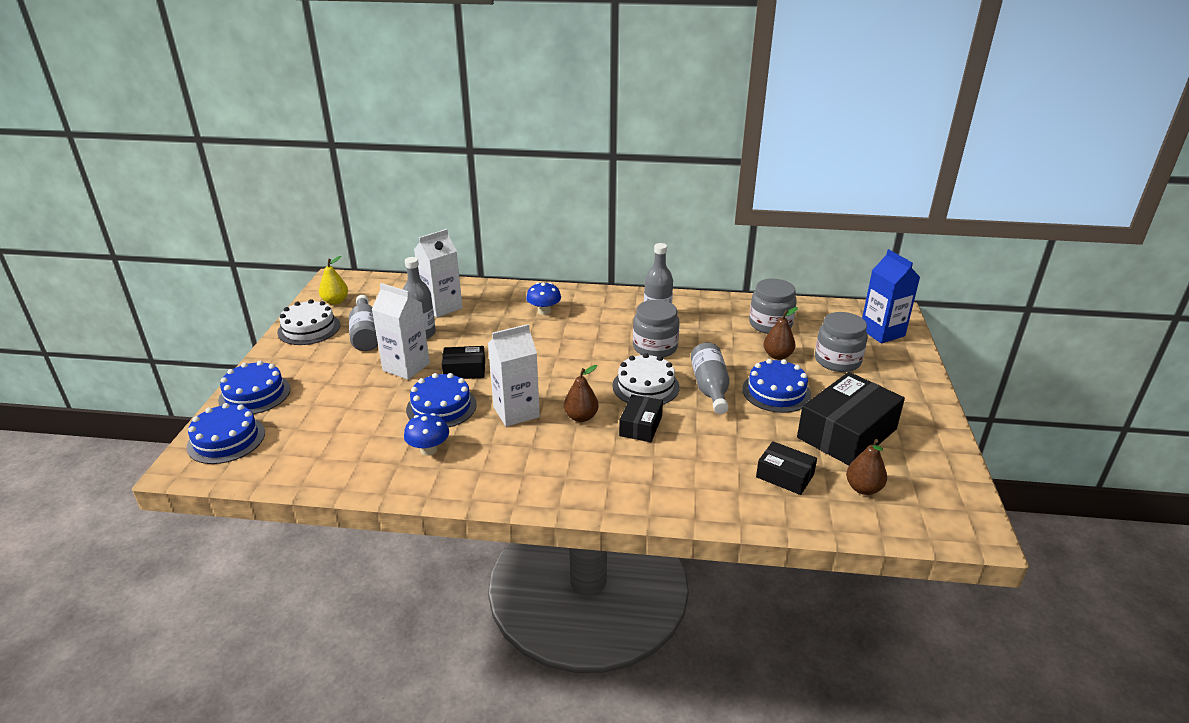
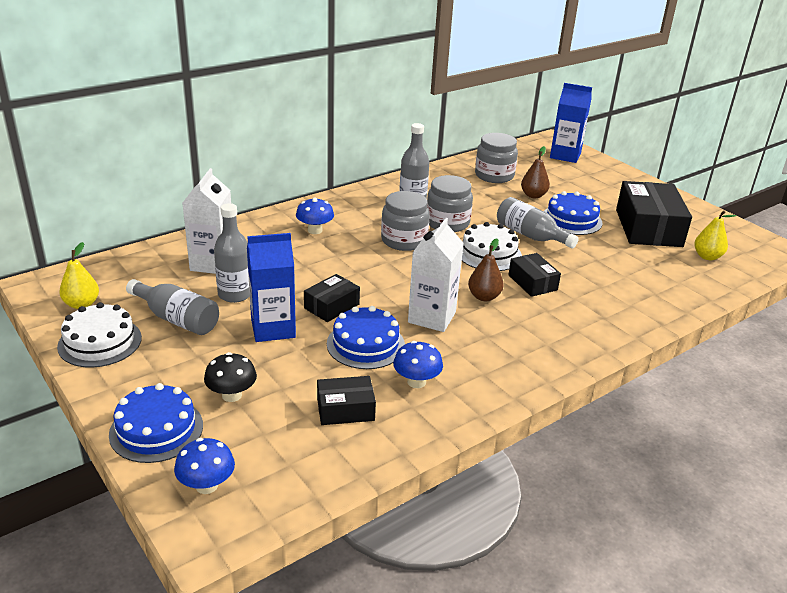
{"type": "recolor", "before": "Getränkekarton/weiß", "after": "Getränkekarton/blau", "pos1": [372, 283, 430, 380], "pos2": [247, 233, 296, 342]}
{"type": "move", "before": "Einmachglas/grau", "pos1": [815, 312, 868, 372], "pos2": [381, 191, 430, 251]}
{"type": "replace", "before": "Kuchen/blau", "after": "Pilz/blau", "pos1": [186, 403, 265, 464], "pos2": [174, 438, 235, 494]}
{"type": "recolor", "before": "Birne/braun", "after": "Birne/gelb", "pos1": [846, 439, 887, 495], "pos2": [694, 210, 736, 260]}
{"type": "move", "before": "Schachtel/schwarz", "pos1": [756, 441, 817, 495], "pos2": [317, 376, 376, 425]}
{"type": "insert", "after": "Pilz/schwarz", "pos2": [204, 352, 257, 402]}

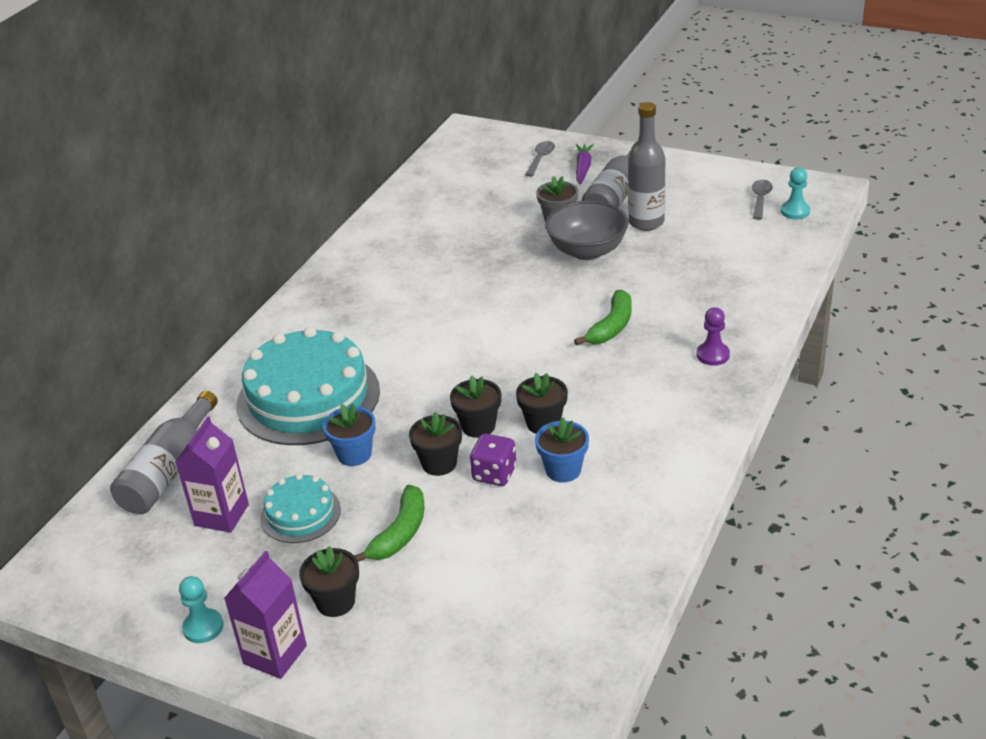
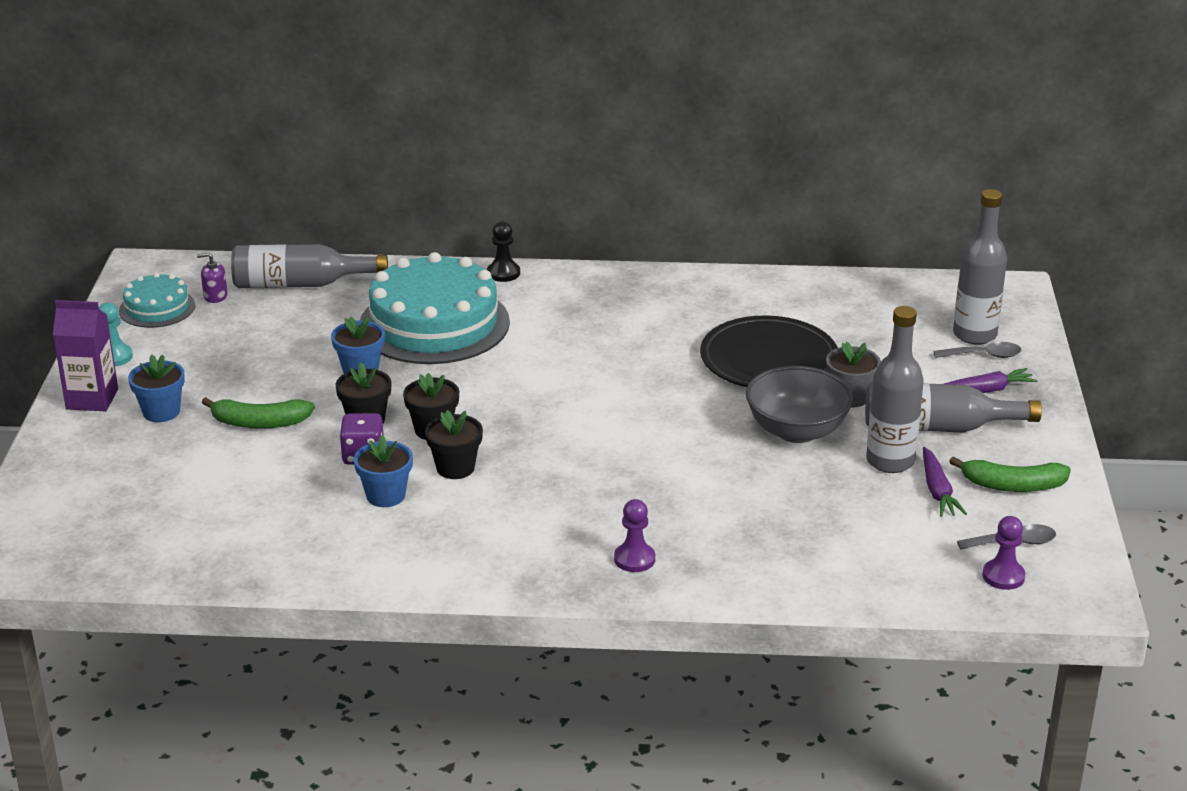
{"type": "recolor", "before": "Bauer/türkis", "after": "Bauer/lila", "pos1": [781, 167, 810, 219], "pos2": [982, 516, 1025, 590]}
{"type": "move", "before": "Banane/grün", "pos1": [574, 290, 632, 345], "pos2": [949, 456, 1071, 492]}
{"type": "delete", "before": "Getränkekarton/lila", "pos1": [175, 416, 249, 532]}
{"type": "move", "before": "Kuchen/türkis", "pos1": [260, 474, 341, 543], "pos2": [119, 272, 195, 328]}
{"type": "recolor", "before": "Blumentopf/schwarz", "after": "Blumentopf/blau", "pos1": [299, 546, 359, 617], "pos2": [128, 355, 185, 422]}
{"type": "insert", "after": "Flasche/grau", "pos2": [953, 189, 1007, 345]}
{"type": "insert", "after": "Bauer/schwarz", "pos2": [487, 221, 520, 282]}
{"type": "insert", "after": "Seifenspender/lila", "pos2": [197, 253, 227, 303]}
{"type": "insert", "after": "Teller/schwarz", "pos2": [700, 316, 838, 387]}
{"type": "insert", "after": "Karotte/lila", "pos2": [923, 447, 967, 517]}

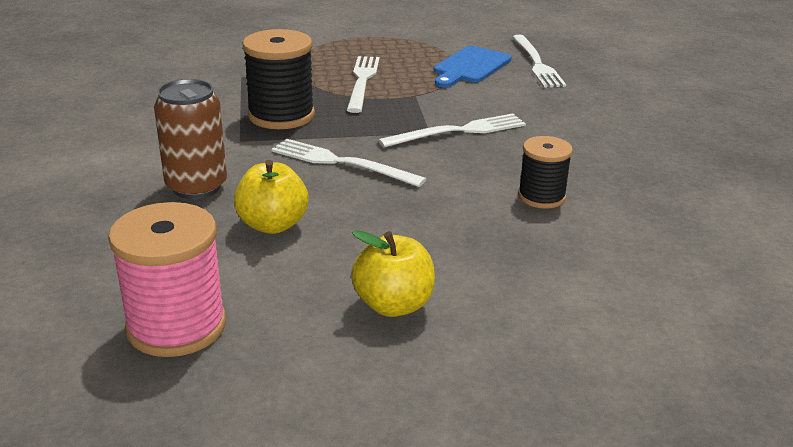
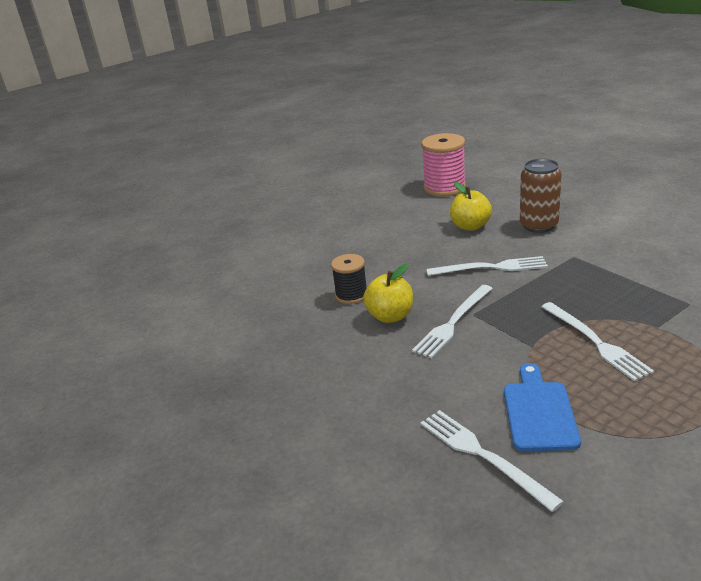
{"type": "delete", "before": "Garnrolle/schwarz", "pos1": [243, 29, 315, 129]}
{"type": "move", "before": "Apfel/gelb", "pos1": [351, 230, 435, 317], "pos2": [363, 264, 413, 323]}

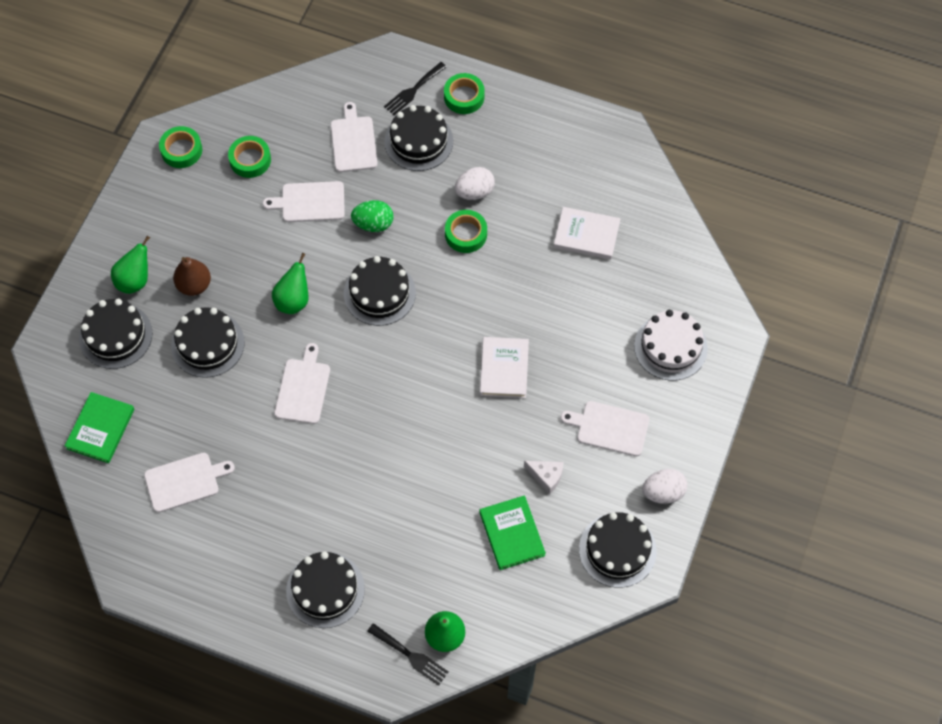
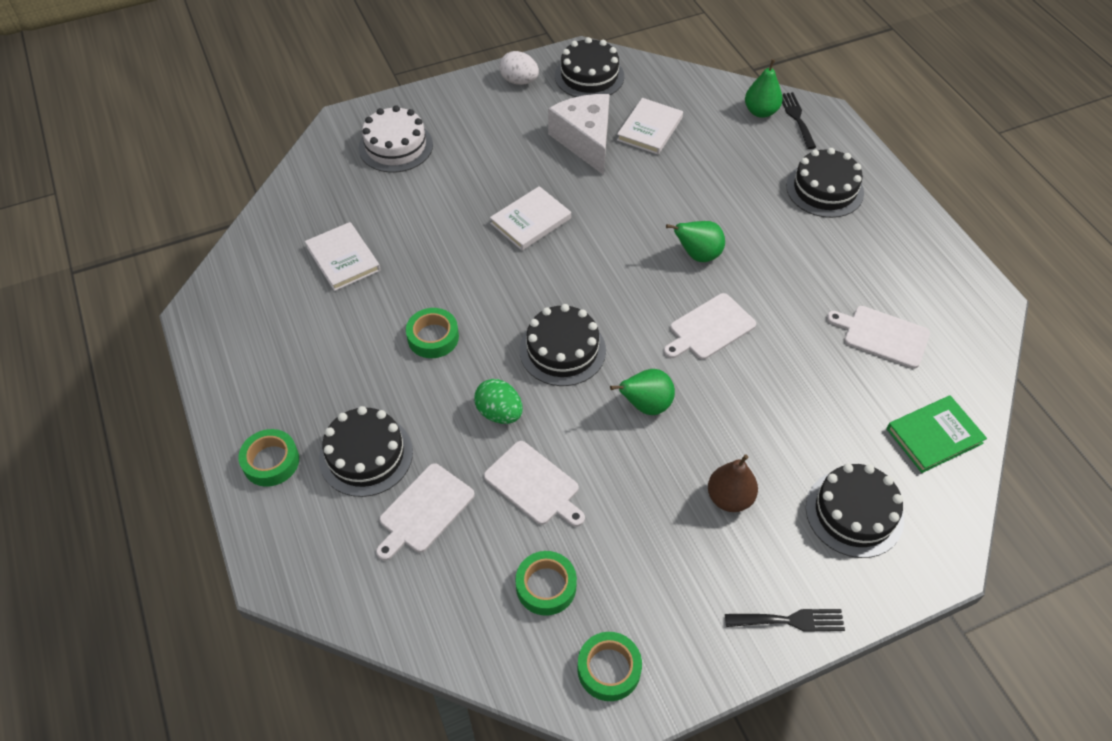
{"type": "move", "before": "Gabel/schwarz", "pos1": [384, 62, 447, 115], "pos2": [725, 609, 845, 632]}
{"type": "delete", "before": "Ei/weiß", "pos1": [455, 167, 495, 200]}
{"type": "move", "before": "Birne/grün", "pos1": [111, 236, 150, 294], "pos2": [666, 221, 725, 262]}
{"type": "delete", "before": "Kuchen/schwarz", "pos1": [171, 307, 245, 378]}
{"type": "delete", "before": "Schneidebrett/weiß", "pos1": [561, 401, 649, 456]}
{"type": "resize", "before": "Käse/weiß", "pos1": [524, 461, 563, 495], "pos2": [548, 94, 609, 175], "scale": 2.1}
{"type": "recolor", "before": "Buch/grün", "after": "Buch/weiß", "pos1": [480, 495, 546, 570], "pos2": [617, 98, 683, 155]}

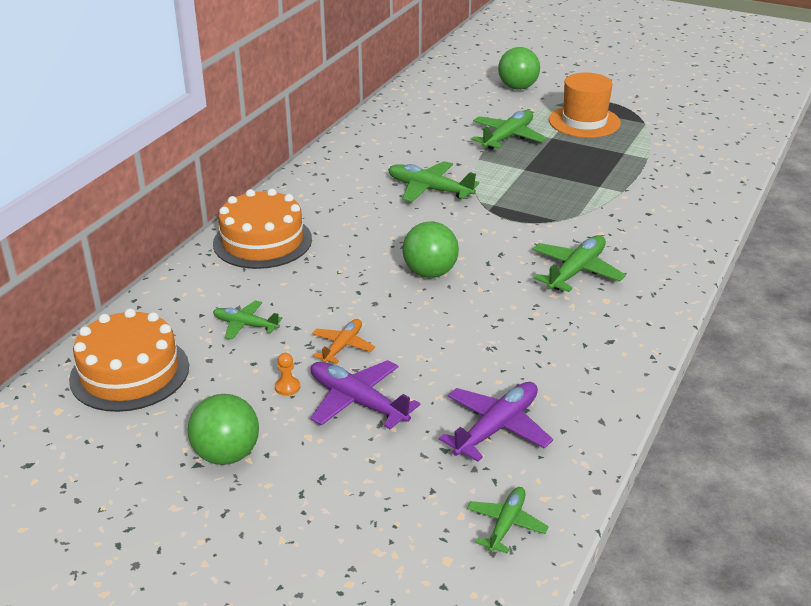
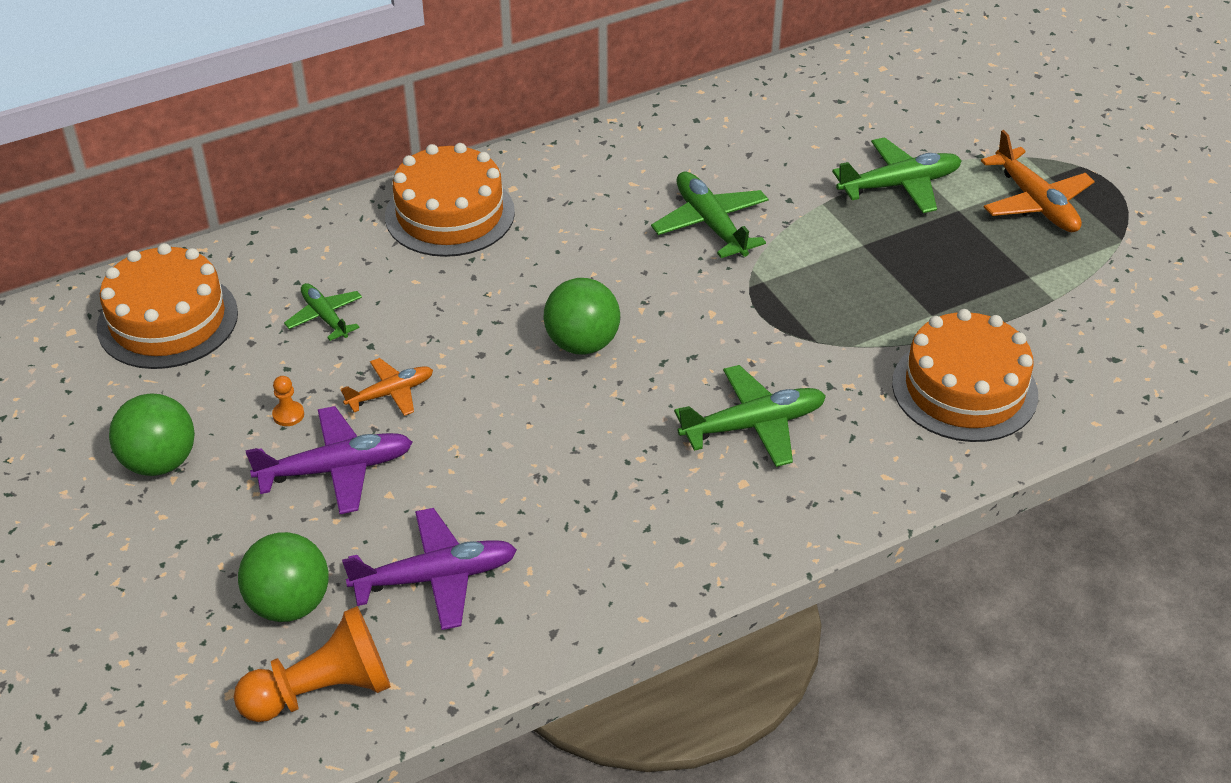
{"type": "move", "before": "Ball/grün", "pos1": [498, 47, 540, 90], "pos2": [238, 532, 328, 622]}
{"type": "replace", "before": "Hut/orange", "after": "Flugzeug/orange", "pos1": [549, 73, 621, 138], "pos2": [981, 130, 1095, 232]}
{"type": "rotate", "before": "Flugzeug/lila", "pos1": [310, 360, 420, 429], "pos2": [245, 406, 412, 514], "turn": 90}
{"type": "replace", "before": "Flugzeug/grün", "after": "Bauer/orange", "pos1": [467, 487, 549, 554], "pos2": [234, 606, 391, 722]}
{"type": "insert", "after": "Kuchen/orange", "pos2": [892, 309, 1038, 442]}

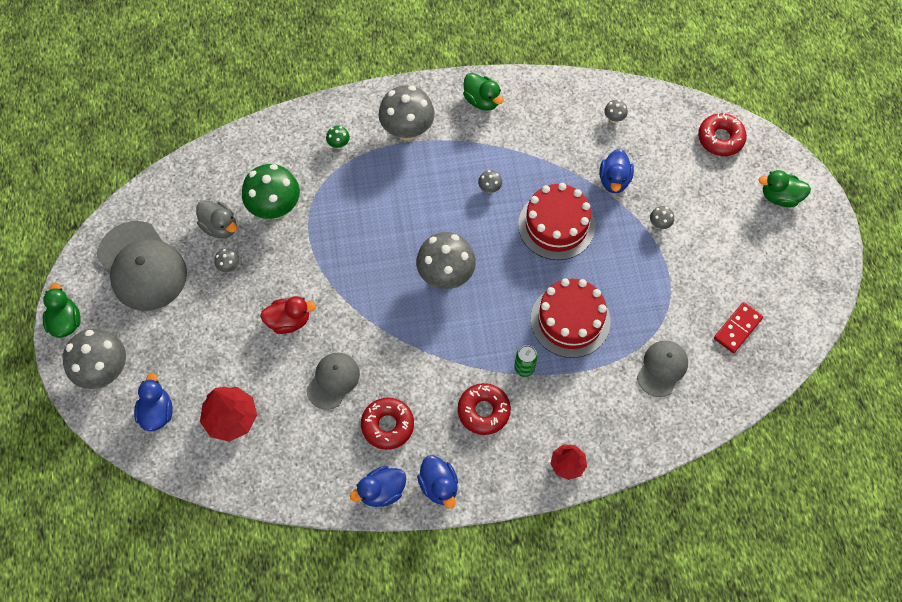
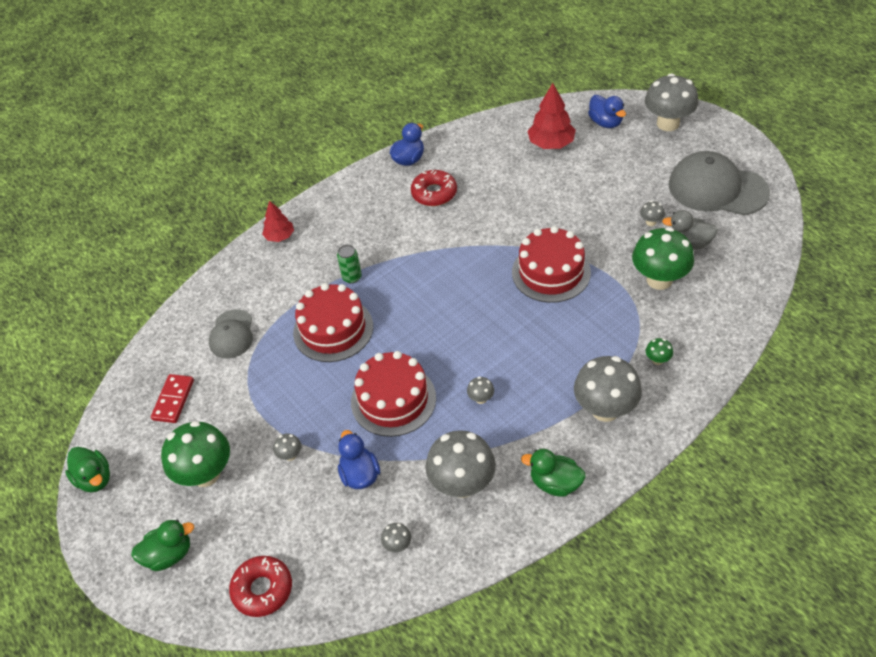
{"type": "move", "before": "Pilz/grau", "pos1": [416, 232, 476, 289], "pos2": [425, 430, 496, 498]}
{"type": "move", "before": "Ente/grün", "pos1": [43, 283, 80, 338], "pos2": [65, 447, 110, 492]}
{"type": "delete", "before": "Ente/rot", "pos1": [260, 296, 316, 334]}
{"type": "delete", "before": "Kappe/grau", "pos1": [306, 353, 360, 410]}
{"type": "delete", "before": "Donut/rot", "pos1": [458, 383, 511, 435]}
{"type": "delete", "before": "Ente/blau", "pos1": [417, 455, 458, 508]}
{"type": "insert", "after": "Kuchen/rot", "pos2": [512, 226, 591, 303]}
{"type": "insert", "after": "Pilz/grün", "pos2": [161, 421, 230, 487]}

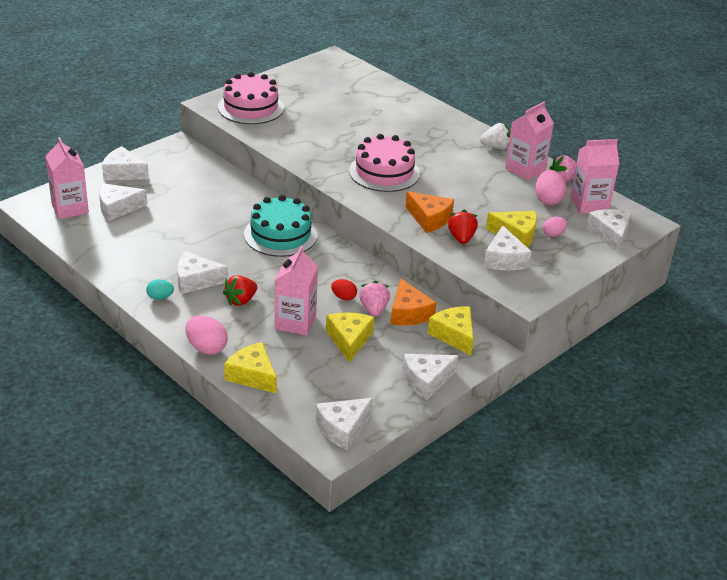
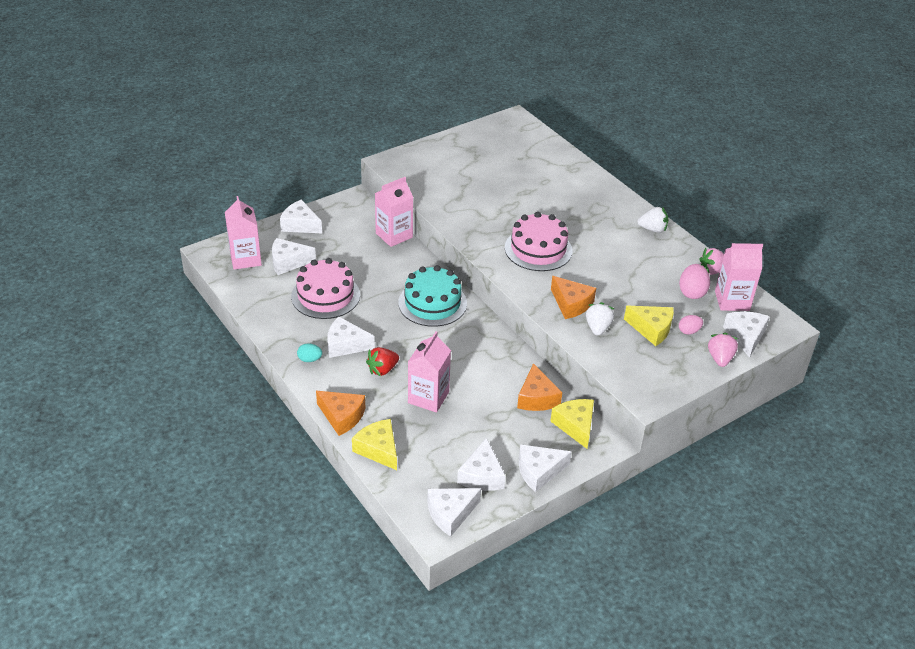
{"type": "move", "before": "Kuchen/rosa", "pos1": [218, 72, 284, 124], "pos2": [291, 258, 360, 319]}
{"type": "move", "before": "Getränkekarton/rosa", "pos1": [505, 102, 554, 180], "pos2": [375, 177, 413, 247]}
{"type": "recolor", "before": "Erdbeere/rot", "after": "Erdbeere/weiß", "pos1": [448, 209, 478, 244], "pos2": [586, 302, 614, 336]}
{"type": "move", "before": "Käse/weiß", "pos1": [484, 225, 532, 270], "pos2": [457, 438, 506, 491]}
{"type": "delete", "before": "Ei/rot", "pos1": [331, 279, 357, 301]}
{"type": "move", "before": "Erdbeere/rosa", "pos1": [359, 281, 390, 317], "pos2": [708, 333, 738, 367]}
{"type": "delete", "before": "Käse/gelb", "pos1": [326, 312, 374, 363]}
{"type": "replace", "before": "Ei/rosa", "after": "Käse/orange", "pos1": [185, 316, 228, 355], "pos2": [316, 391, 365, 436]}

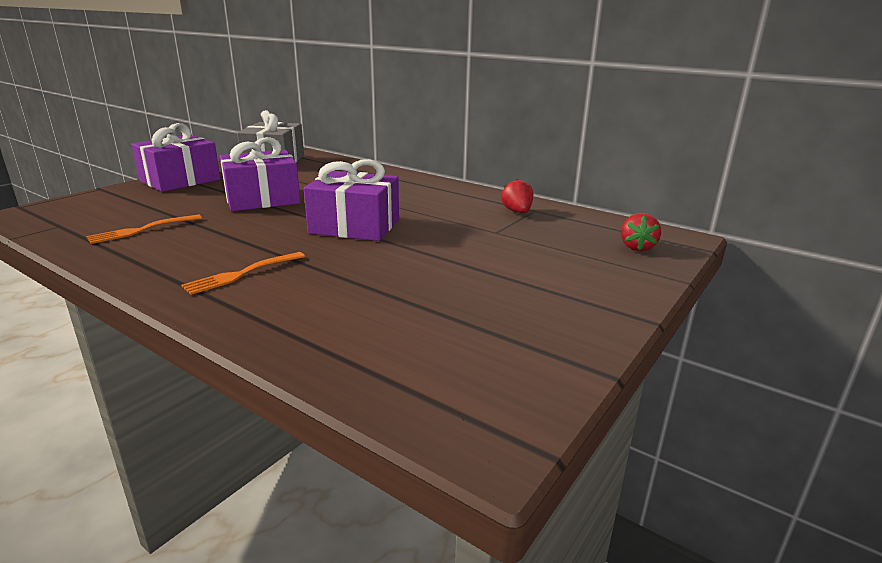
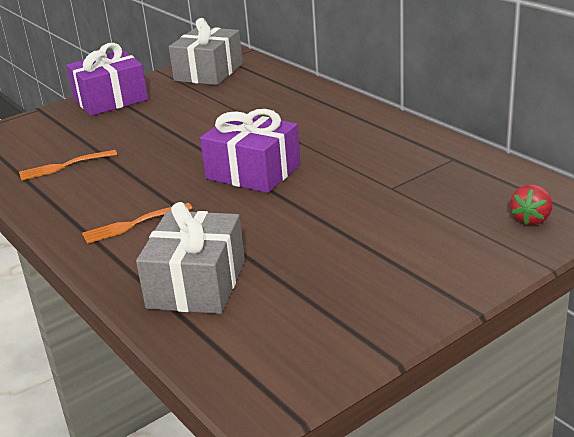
{"type": "delete", "before": "Geschenk/lila", "pos1": [220, 137, 300, 211]}
{"type": "delete", "before": "Erdbeere/rot", "pos1": [501, 179, 533, 213]}
{"type": "insert", "after": "Geschenk/grau", "pos2": [136, 202, 245, 314]}

